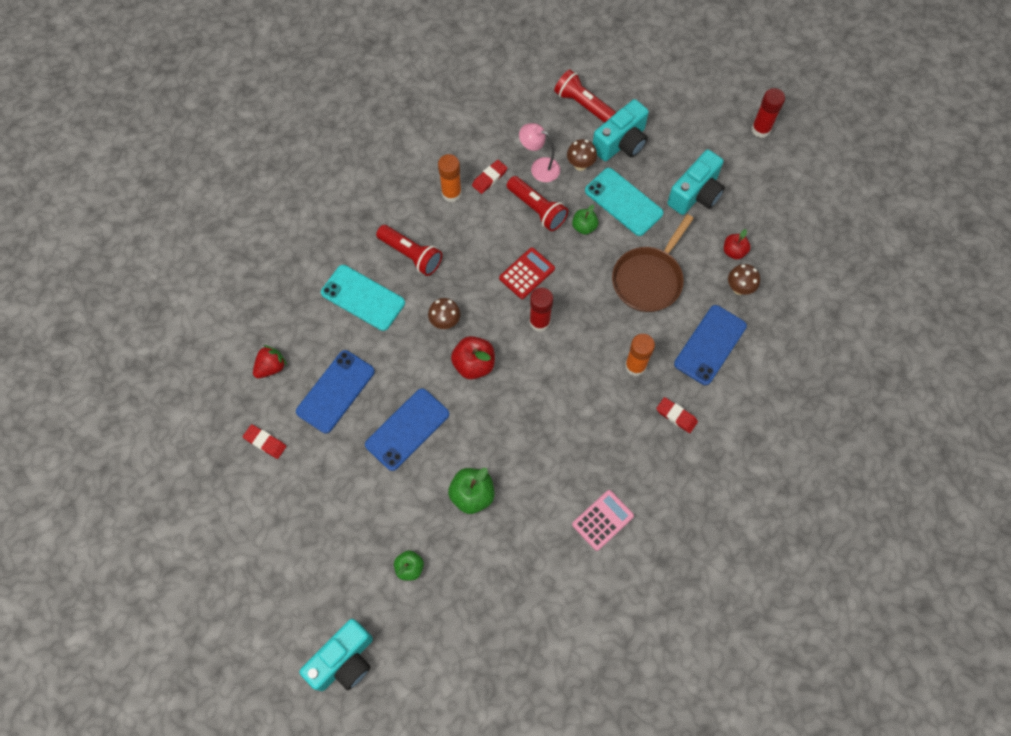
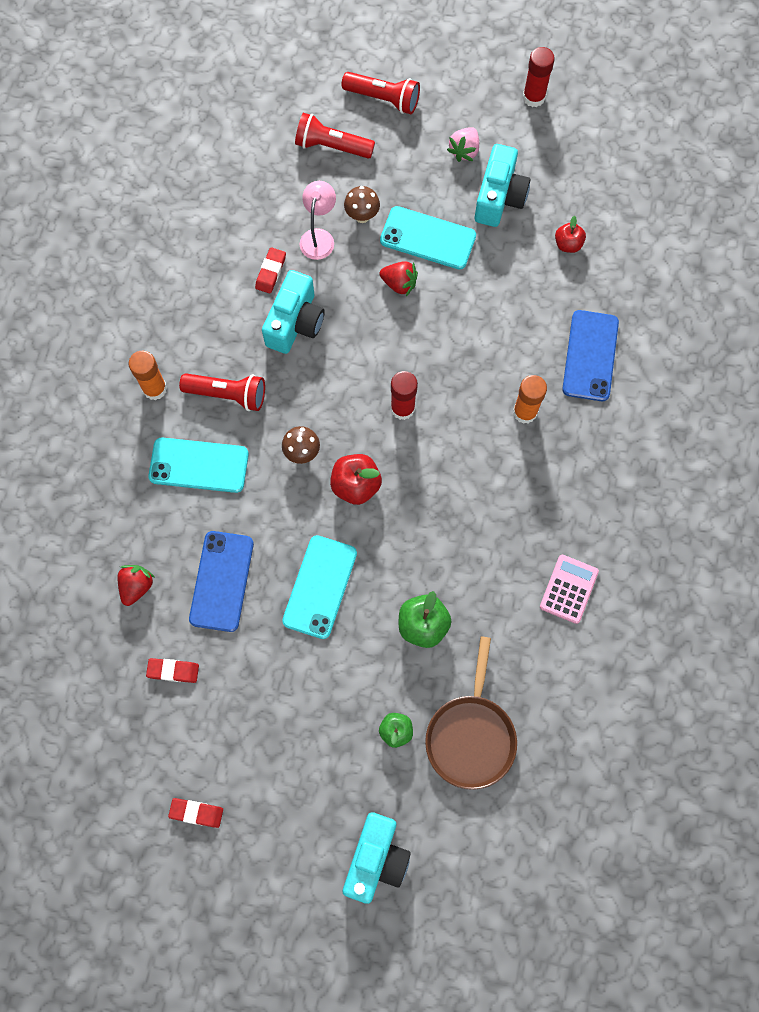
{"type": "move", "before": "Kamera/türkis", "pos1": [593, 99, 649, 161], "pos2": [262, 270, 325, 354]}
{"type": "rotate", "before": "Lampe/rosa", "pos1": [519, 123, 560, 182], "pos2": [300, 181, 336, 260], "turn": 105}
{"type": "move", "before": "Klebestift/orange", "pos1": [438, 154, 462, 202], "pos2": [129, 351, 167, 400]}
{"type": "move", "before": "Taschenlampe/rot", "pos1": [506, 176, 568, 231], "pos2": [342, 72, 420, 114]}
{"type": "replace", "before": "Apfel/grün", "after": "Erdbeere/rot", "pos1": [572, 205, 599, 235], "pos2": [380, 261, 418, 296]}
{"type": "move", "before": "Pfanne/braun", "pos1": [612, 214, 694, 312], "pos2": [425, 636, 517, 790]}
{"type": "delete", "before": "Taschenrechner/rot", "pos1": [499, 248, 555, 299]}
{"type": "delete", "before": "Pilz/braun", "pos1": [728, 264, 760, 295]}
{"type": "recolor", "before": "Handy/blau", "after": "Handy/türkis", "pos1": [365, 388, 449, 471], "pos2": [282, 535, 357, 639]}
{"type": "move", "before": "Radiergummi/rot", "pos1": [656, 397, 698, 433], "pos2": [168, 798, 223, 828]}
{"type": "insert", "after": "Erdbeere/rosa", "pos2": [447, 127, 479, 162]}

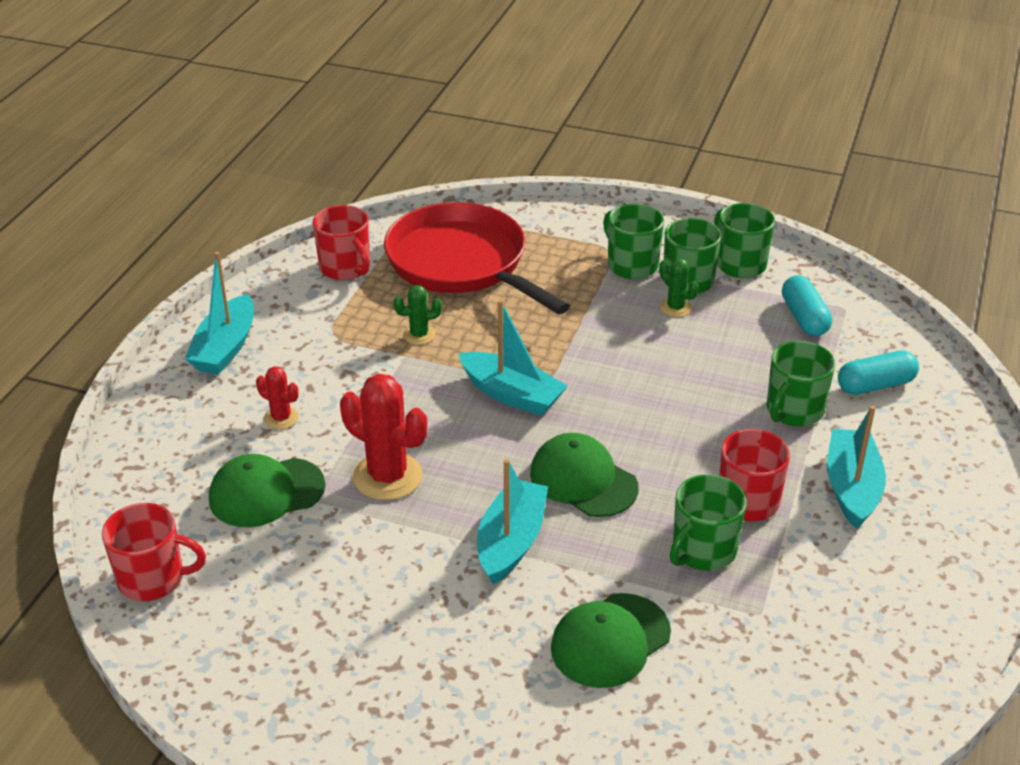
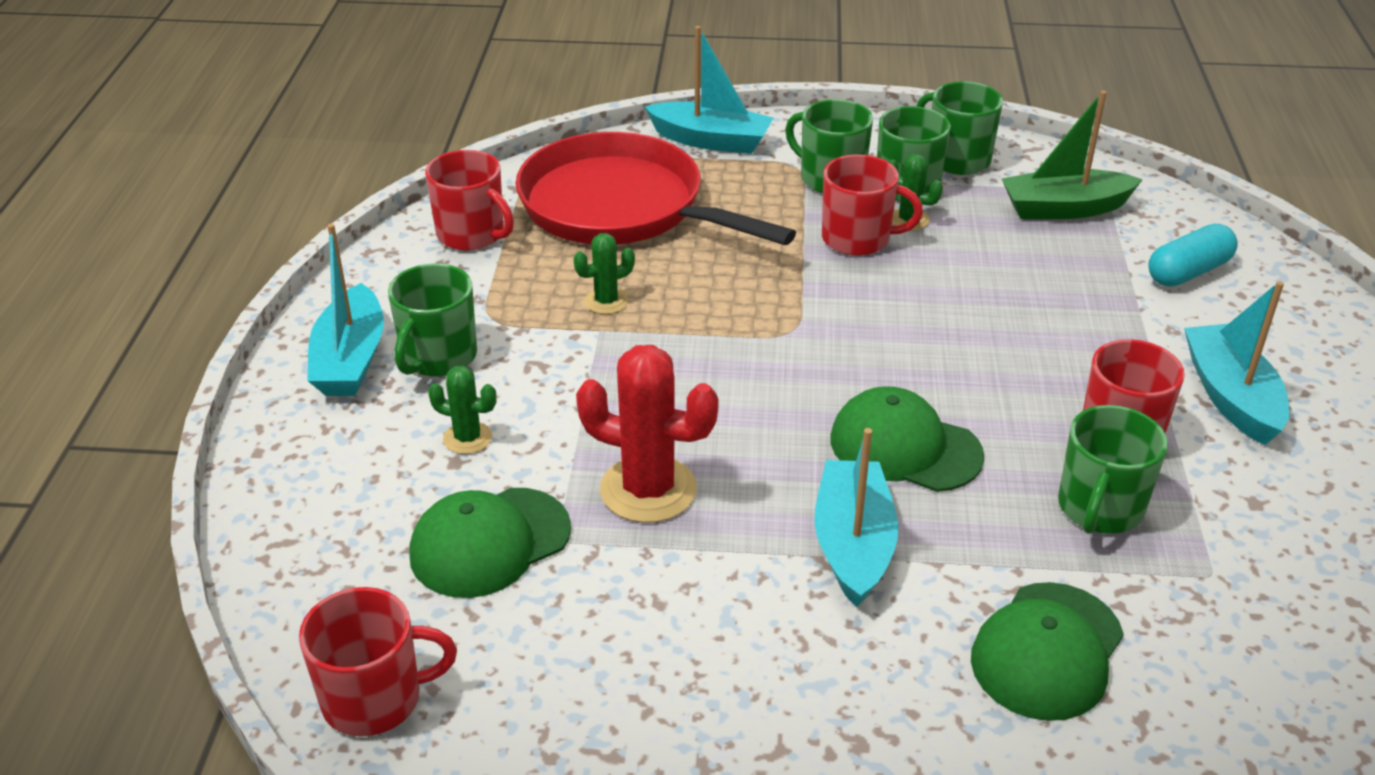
{"type": "replace", "before": "Kapsel/türkis", "after": "Boot/grün", "pos1": [782, 275, 832, 336], "pos2": [1001, 91, 1143, 219]}
{"type": "move", "before": "Boot/türkis", "pos1": [458, 300, 568, 416], "pos2": [644, 26, 774, 154]}
{"type": "move", "before": "Tasse/grün", "pos1": [767, 341, 836, 427], "pos2": [388, 263, 477, 377]}
{"type": "recolor", "before": "Kaktus/rot", "after": "Kaktus/grün", "pos1": [256, 366, 299, 429], "pos2": [428, 366, 496, 454]}
{"type": "insert", "after": "Tasse/rot", "pos2": [822, 154, 923, 256]}

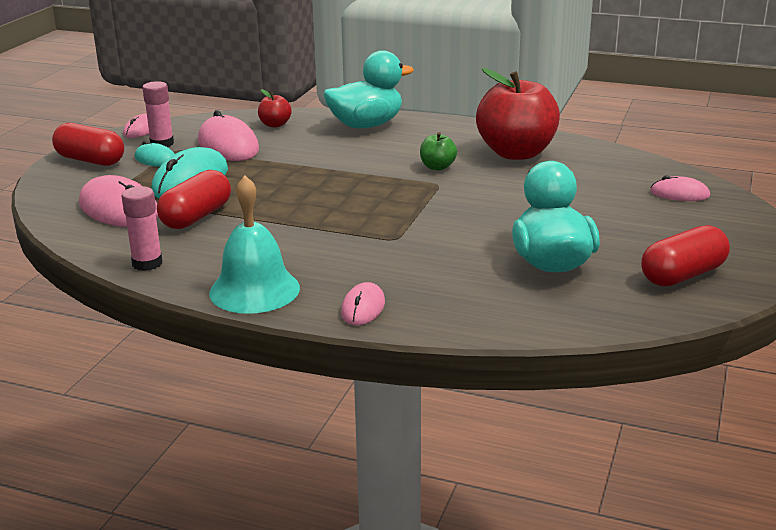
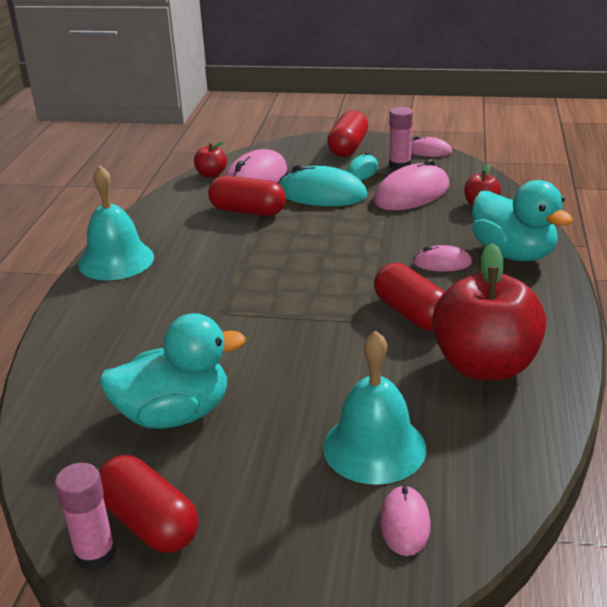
{"type": "replace", "before": "Apfel/grün", "after": "Kapsel/rot", "pos1": [420, 132, 457, 170], "pos2": [374, 263, 445, 331]}
{"type": "move", "before": "Klebestift/rosa", "pos1": [121, 186, 162, 271], "pos2": [55, 463, 116, 570]}
{"type": "move", "before": "Computermaus/rosa", "pos1": [341, 282, 385, 325], "pos2": [413, 245, 472, 272]}
{"type": "insert", "after": "Apfel/rot", "pos2": [194, 141, 227, 178]}
{"type": "insert", "after": "Glocke/türkis", "pos2": [323, 331, 426, 485]}

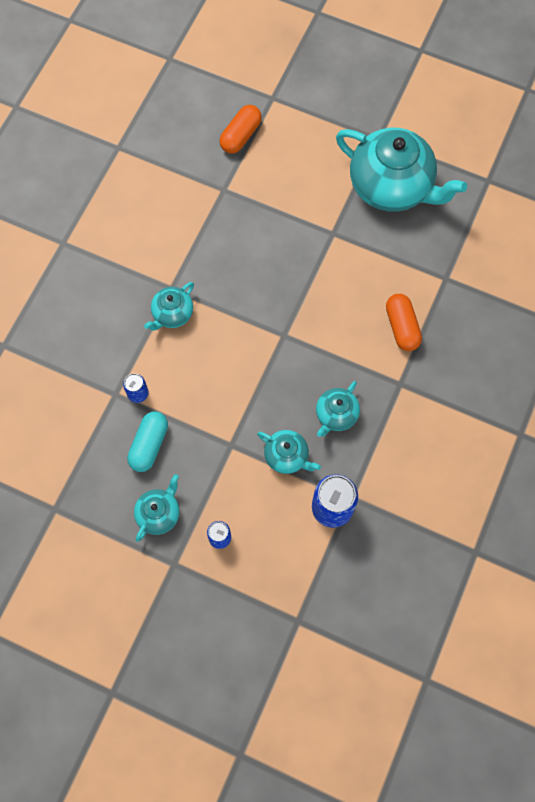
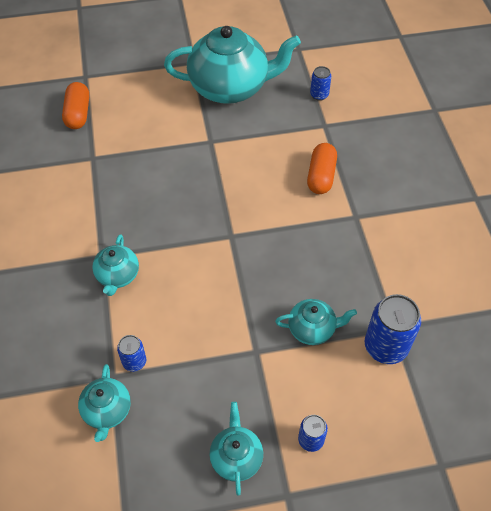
{"type": "rotate", "before": "Kapsel/orange", "pos1": [386, 294, 422, 351], "pos2": [307, 143, 337, 194], "turn": 60}
{"type": "move", "before": "Teekanne/türkis", "pos1": [316, 381, 360, 437], "pos2": [78, 364, 131, 442]}
{"type": "delete", "before": "Kapsel/türkis", "pos1": [127, 412, 168, 472]}
{"type": "insert", "after": "Dose/blau", "pos2": [310, 66, 331, 101]}

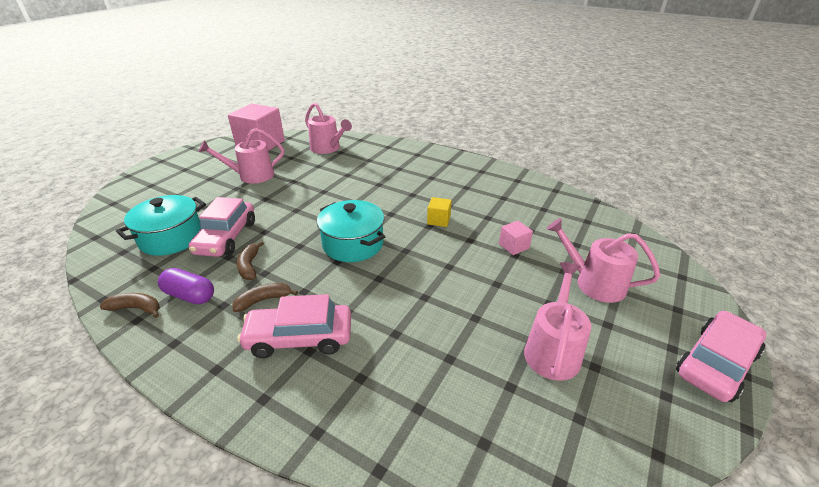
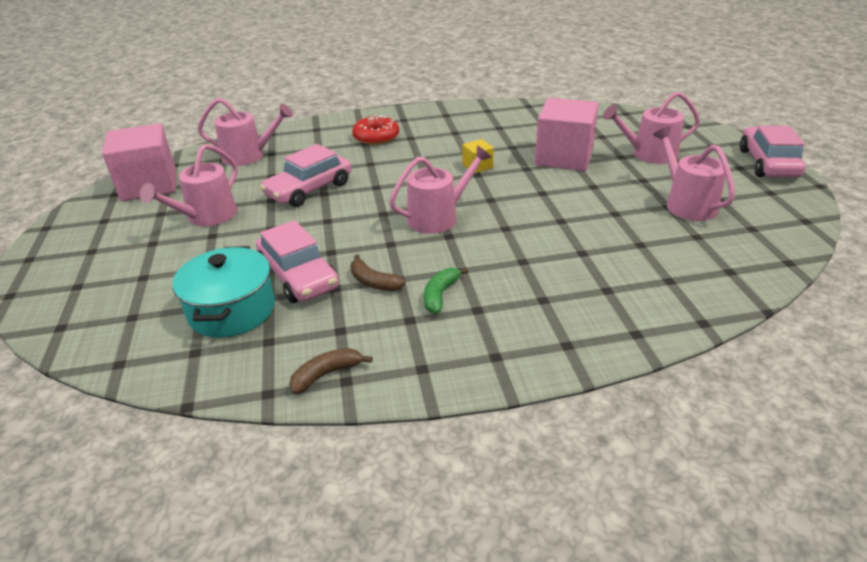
{"type": "replace", "before": "Kochtopf/türkis", "after": "Gießkanne/rosa", "pos1": [317, 200, 385, 262], "pos2": [389, 146, 492, 234]}
{"type": "resize", "before": "Kubus/rosa", "pos1": [499, 221, 533, 255], "pos2": [535, 98, 599, 171], "scale": 2.25}
{"type": "delete", "before": "Kapsel/lila", "pos1": [158, 268, 214, 304]}
{"type": "recolor", "before": "Banane/braun", "after": "Banane/grün", "pos1": [232, 283, 298, 312], "pos2": [424, 267, 469, 314]}
{"type": "move", "before": "Auto/rosa", "pos1": [237, 294, 351, 358], "pos2": [260, 144, 352, 207]}
{"type": "insert", "after": "Donut/rot", "pos2": [352, 115, 399, 145]}

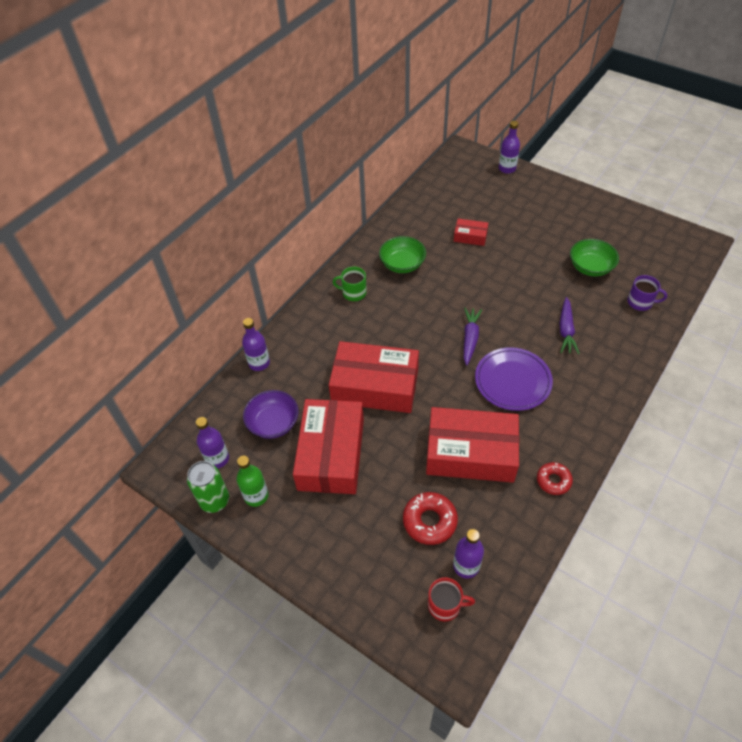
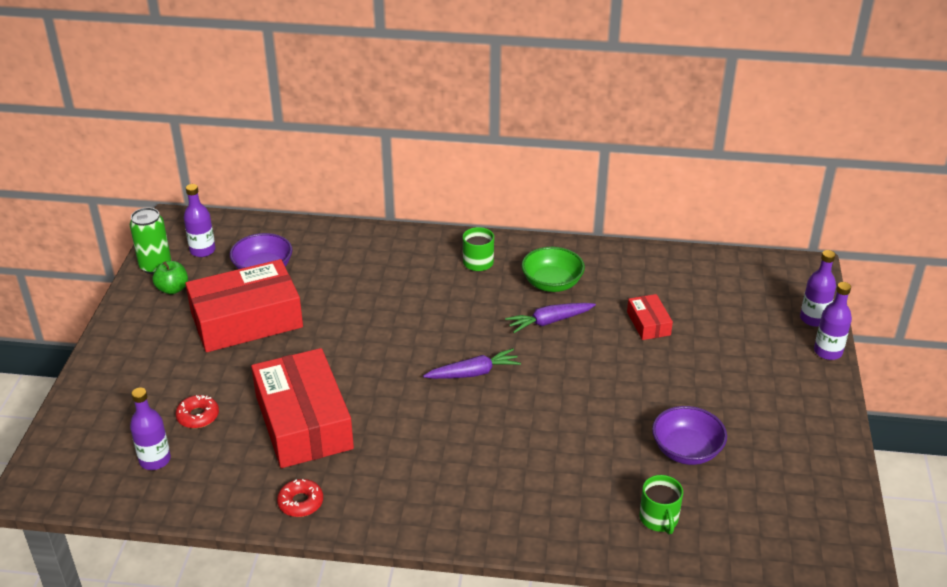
{"type": "recolor", "before": "Schüssel/grün", "after": "Schüssel/lila", "pos1": [570, 239, 619, 277], "pos2": [652, 406, 727, 465]}
{"type": "recolor", "before": "Tasse/lila", "after": "Tasse/grün", "pos1": [627, 275, 667, 311], "pos2": [640, 475, 683, 534]}
{"type": "move", "before": "Karotte/lila", "pos1": [559, 297, 580, 354], "pos2": [505, 303, 596, 333]}
{"type": "move", "before": "Flasche/lila", "pos1": [242, 318, 270, 371], "pos2": [814, 282, 852, 360]}
{"type": "delete", "before": "Schachtel/rot", "pos1": [329, 341, 419, 413]}
{"type": "delete", "before": "Teller/lila", "pos1": [475, 347, 553, 411]}
{"type": "replace", "before": "Flasche/grün", "after": "Apfel/grün", "pos1": [236, 456, 269, 507], "pos2": [153, 261, 188, 294]}
{"type": "resize", "before": "Donut/rot", "pos1": [403, 492, 458, 545], "pos2": [176, 395, 219, 428], "scale": 0.66}
{"type": "delete", "before": "Tasse/rot", "pos1": [428, 577, 475, 621]}

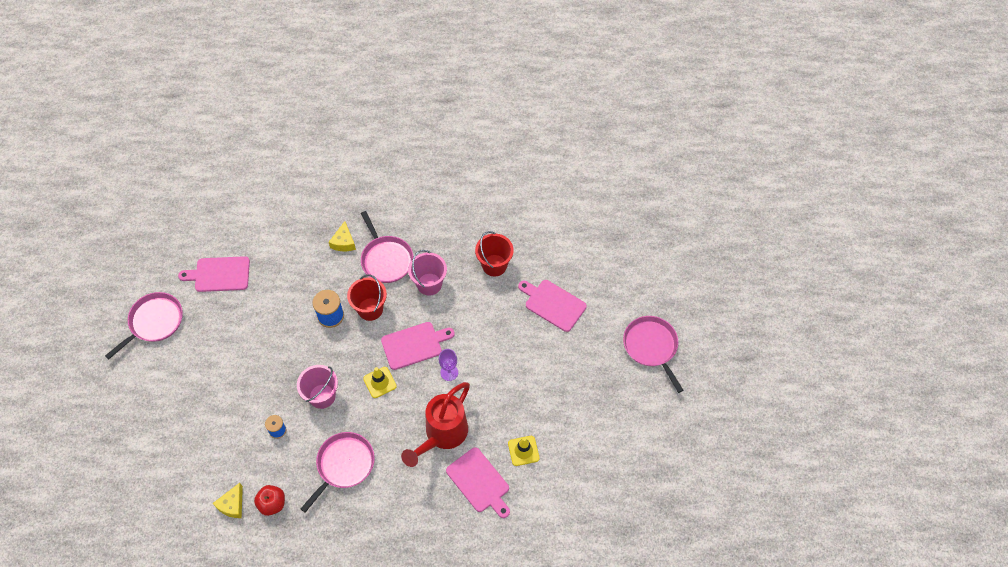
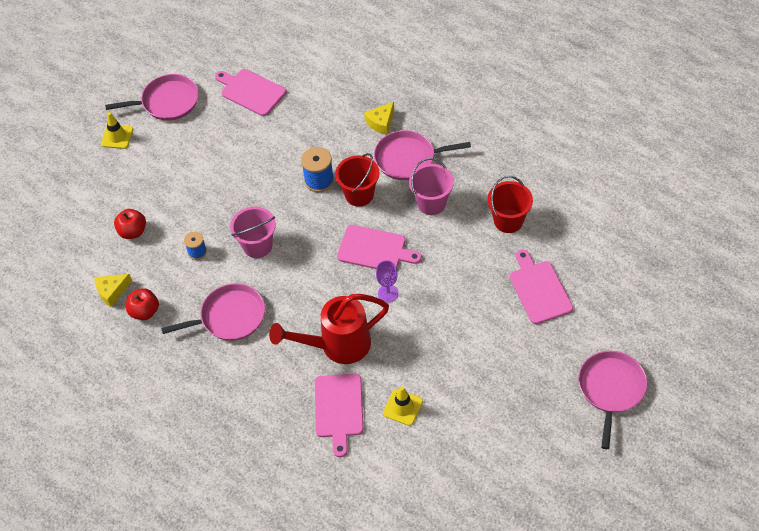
{"type": "rotate", "before": "Pfanne/rosa", "pos1": [361, 211, 414, 283], "pos2": [374, 130, 471, 180], "turn": 75}
{"type": "move", "before": "Leitkegel/gelb", "pos1": [363, 367, 397, 398], "pos2": [101, 112, 133, 149]}
{"type": "insert", "after": "Apfel/rot", "pos2": [114, 209, 146, 239]}

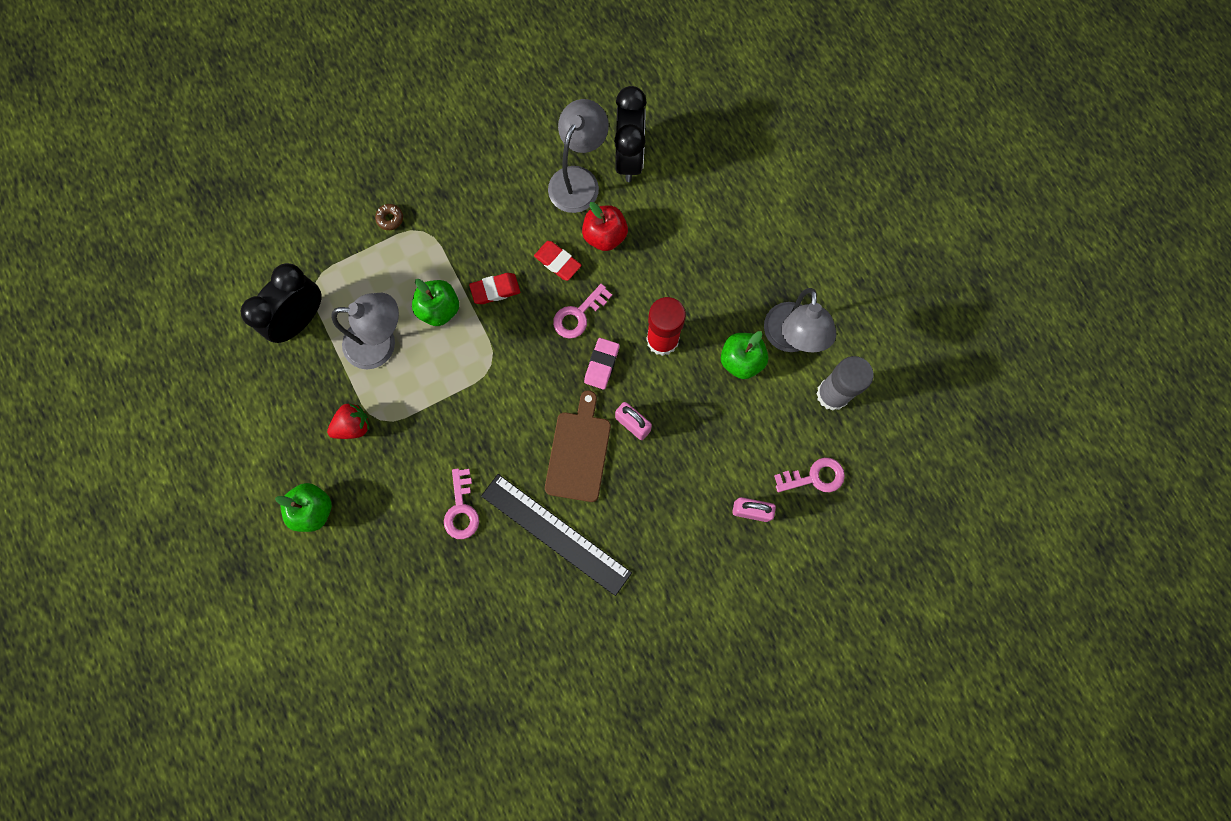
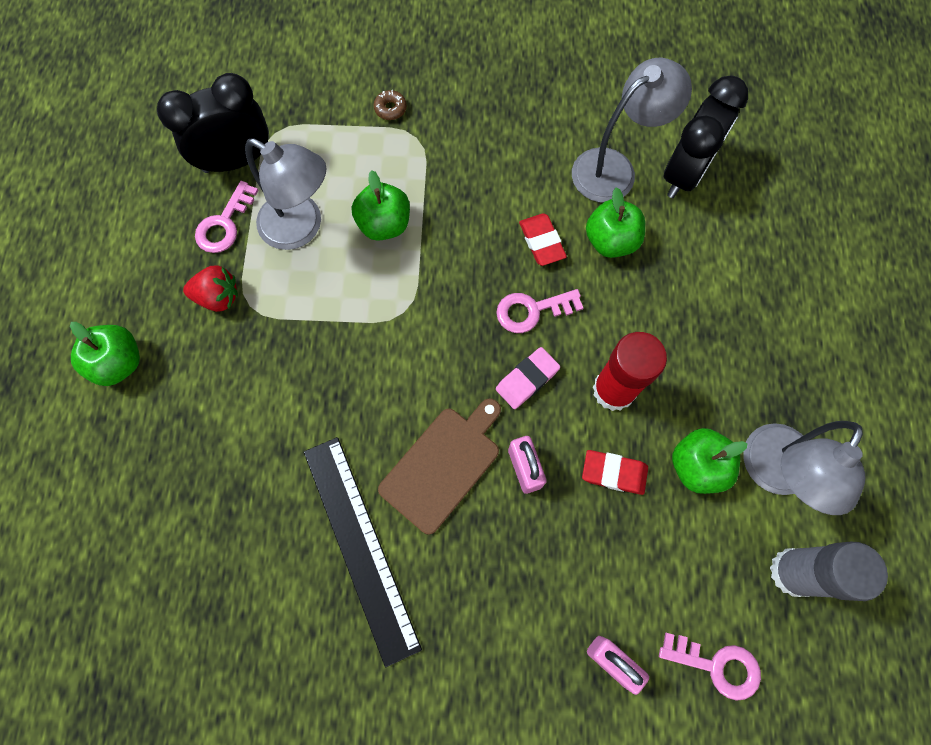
{"type": "recolor", "before": "Apfel/rot", "after": "Apfel/grün", "pos1": [582, 202, 628, 251], "pos2": [586, 187, 645, 258]}
{"type": "move", "before": "Radiergummi/rot", "pos1": [469, 273, 520, 304], "pos2": [582, 450, 648, 495]}
{"type": "move", "before": "Schlüssel/rosa", "pos1": [444, 468, 479, 539], "pos2": [195, 181, 259, 253]}

